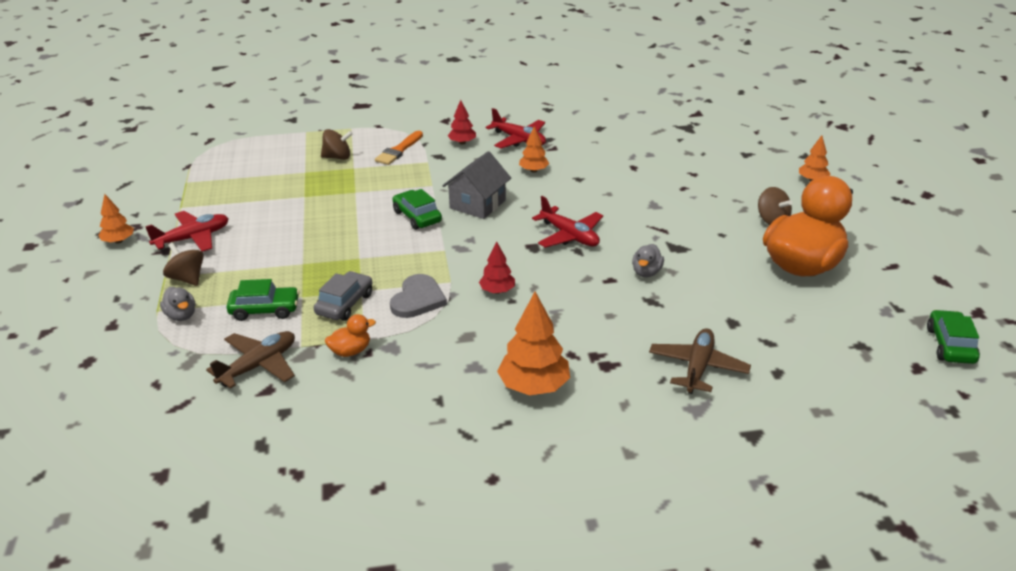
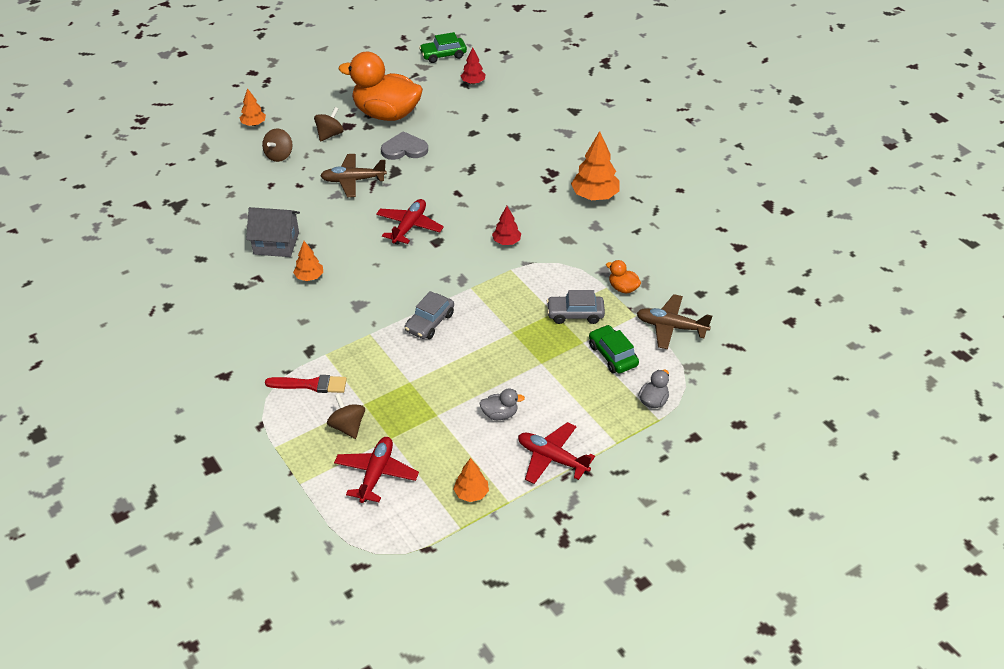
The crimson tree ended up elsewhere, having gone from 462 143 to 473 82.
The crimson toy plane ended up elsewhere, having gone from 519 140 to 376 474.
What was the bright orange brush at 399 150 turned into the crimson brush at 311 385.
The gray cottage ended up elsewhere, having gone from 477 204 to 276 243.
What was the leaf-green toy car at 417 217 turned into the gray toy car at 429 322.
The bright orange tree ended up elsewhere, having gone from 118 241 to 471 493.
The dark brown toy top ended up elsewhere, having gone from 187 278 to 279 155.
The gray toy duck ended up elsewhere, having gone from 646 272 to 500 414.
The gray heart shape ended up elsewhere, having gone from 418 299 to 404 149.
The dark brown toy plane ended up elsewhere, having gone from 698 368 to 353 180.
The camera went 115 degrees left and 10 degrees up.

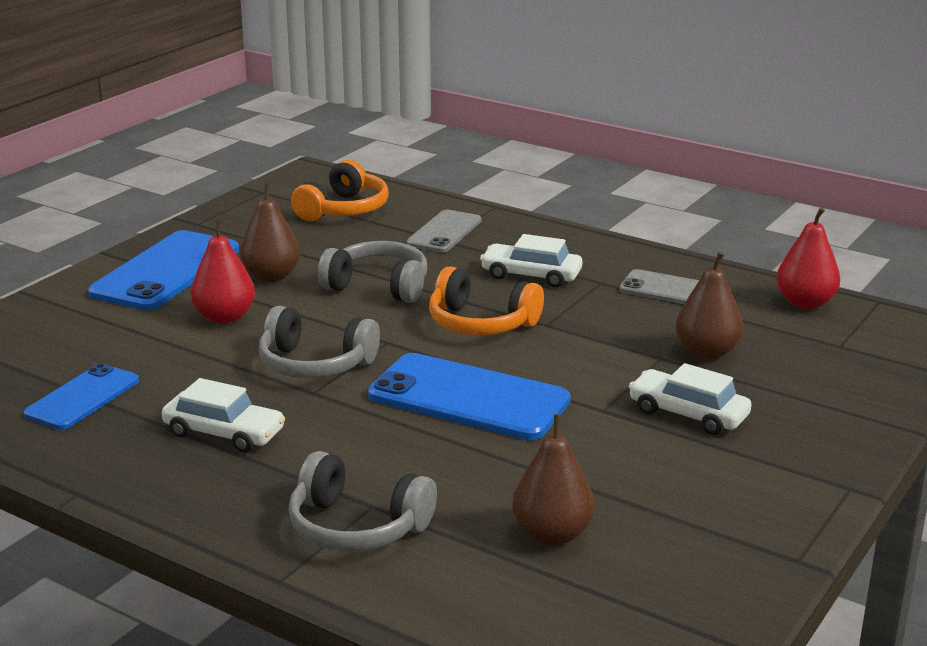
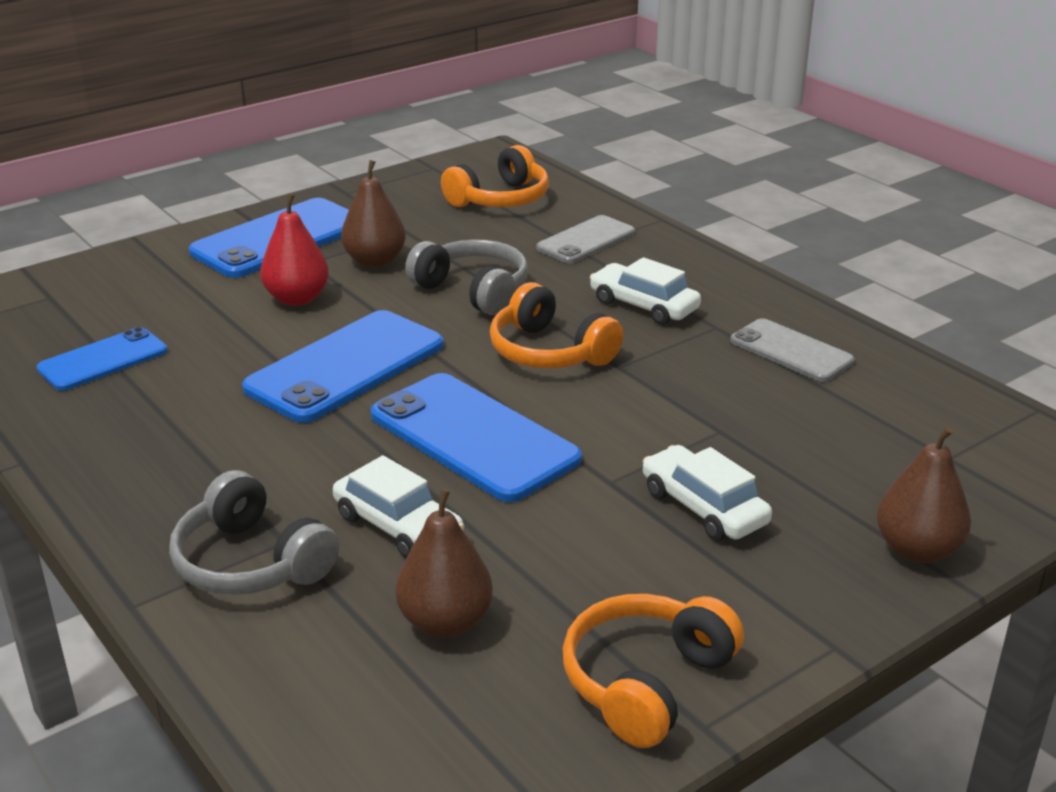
The second view lost the crimson pear at 805 303.
The dark brown pear ended up elsewhere, having gone from 707 352 to 917 550.
Where the gray over-ear headphones stood at 315 364, the royal blue smartphone came to stand at 346 367.
The snow-white toy car ended up elsewhere, having gone from 224 433 to 398 526.
The second view gained the bright orange over-ear headphones at 646 682.
The camera went 20 degrees right and 5 degrees up.

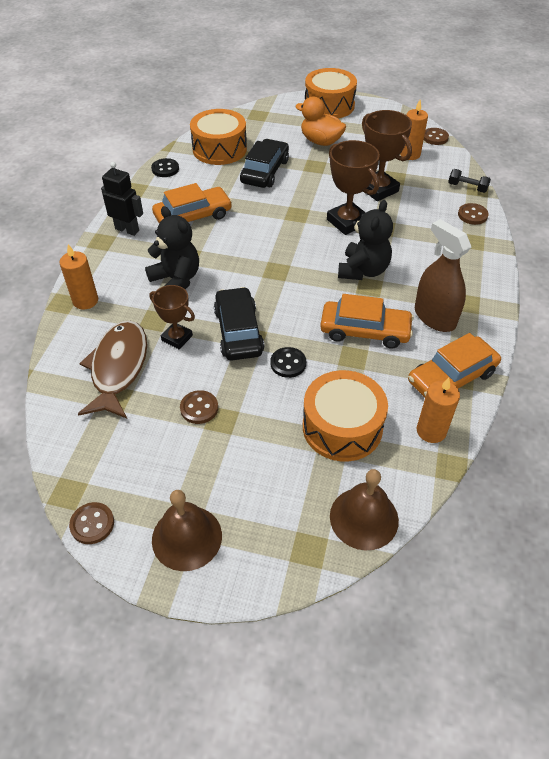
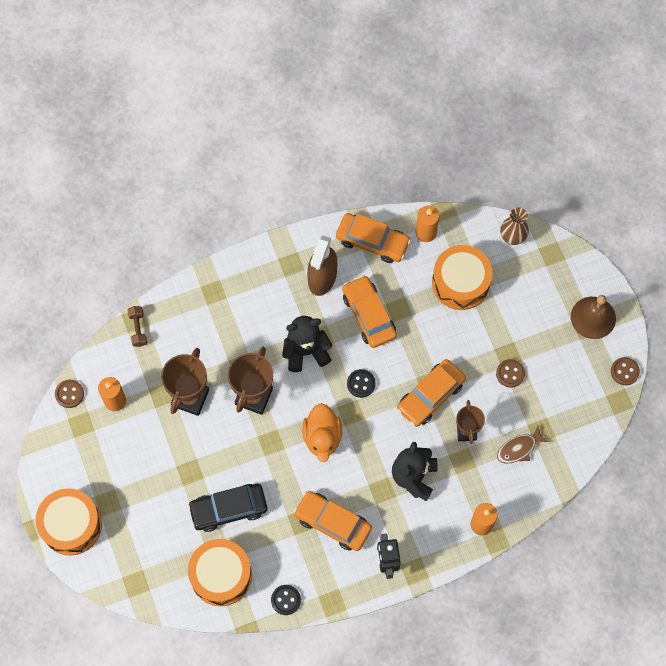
The bright orange toy duck ended up elsewhere, having gone from 320 141 to 322 437.
What was the ebony hand weight at 467 187 turned into the dark brown hand weight at 138 329.
The second view lost the dark brown sewing button at 472 215.
What was the ebony toy car at 238 331 turned into the bright orange toy car at 430 396.
The size of the dark brown fish figure at 118 368 changed by a factor of 0.56.
The ebony sewing button ended up elsewhere, having gone from 288 363 to 361 384.
Where the dark brown bell stood at 364 518, the dark brown vase came to stand at 512 237.
The camera went 125 degrees left and 20 degrees up.

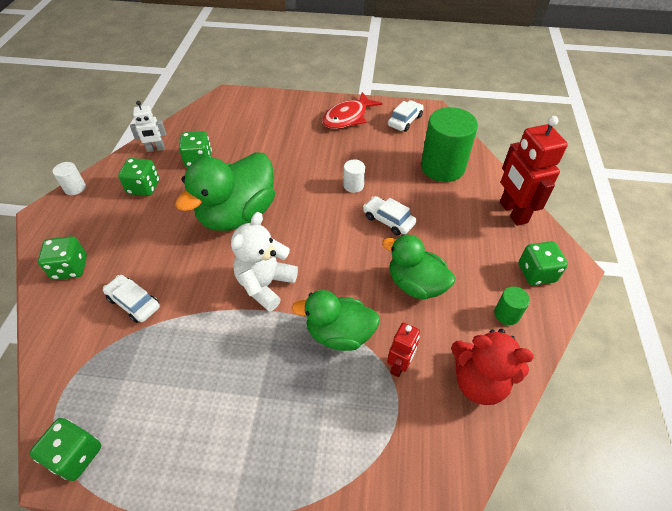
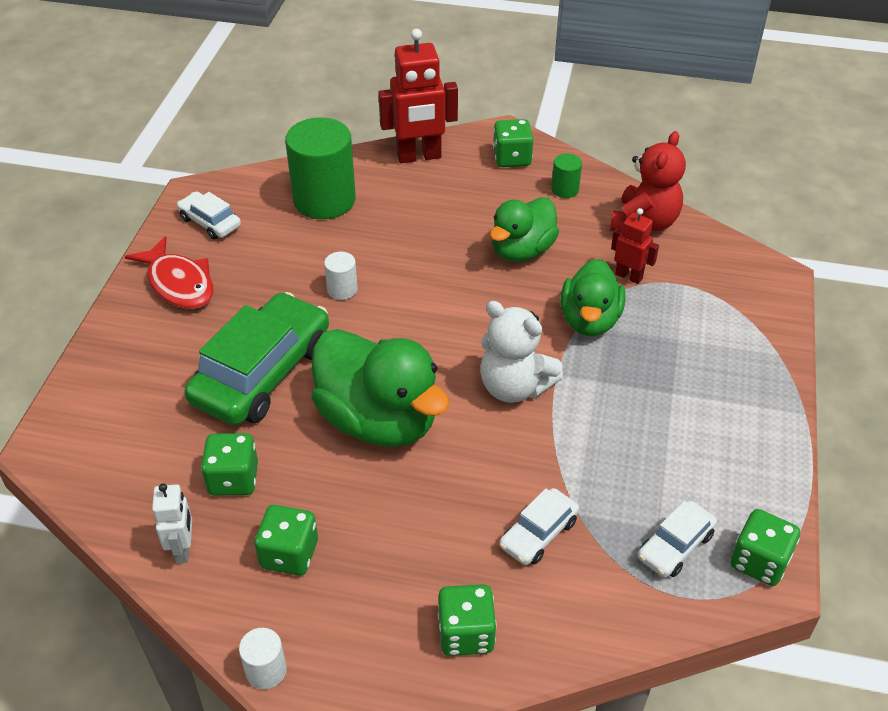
The snow-white toy car ended up elsewhere, having gone from 388 220 to 675 546.
The second view gained the leaf-green toy car at 262 373.
The camera went 85 degrees left and 5 degrees down.

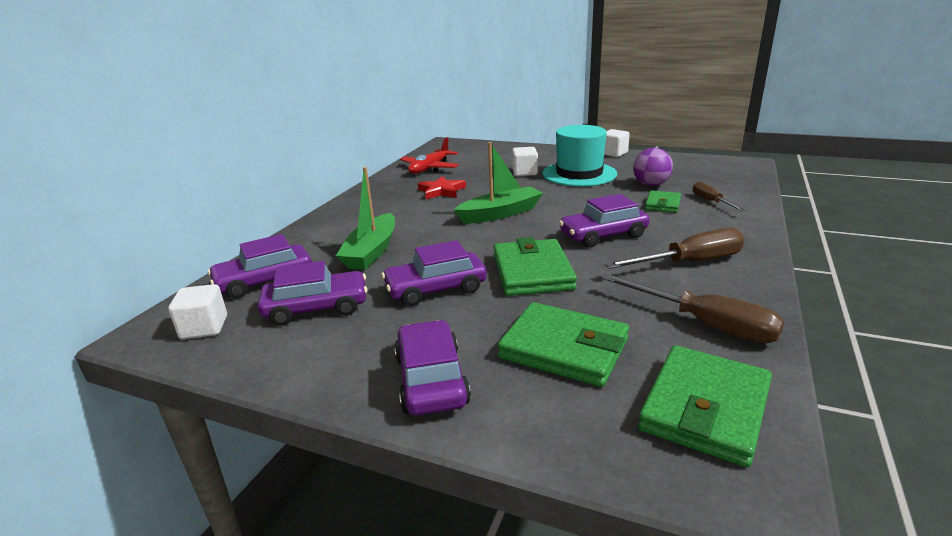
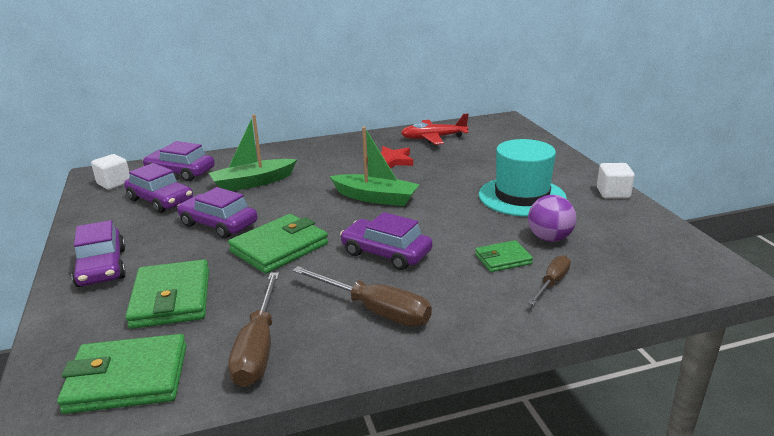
The second view lost the snow-white block at 524 172.
The violet toy car at 431 380 ended up facing another way, 120 degrees clockwise from before.
The camera went 50 degrees right and 0 degrees up.

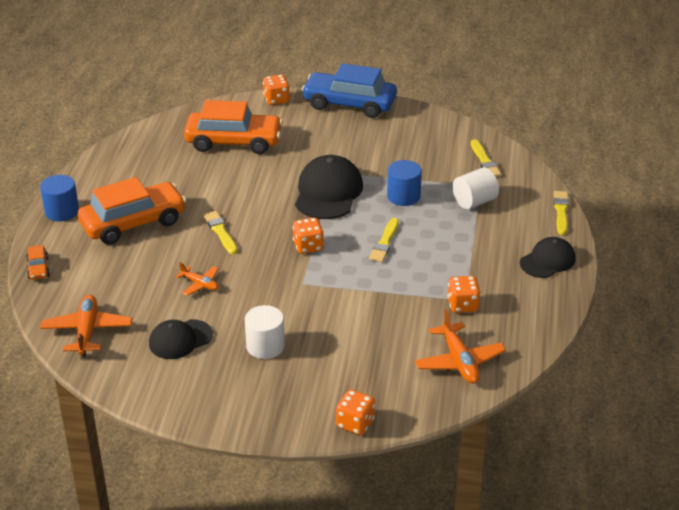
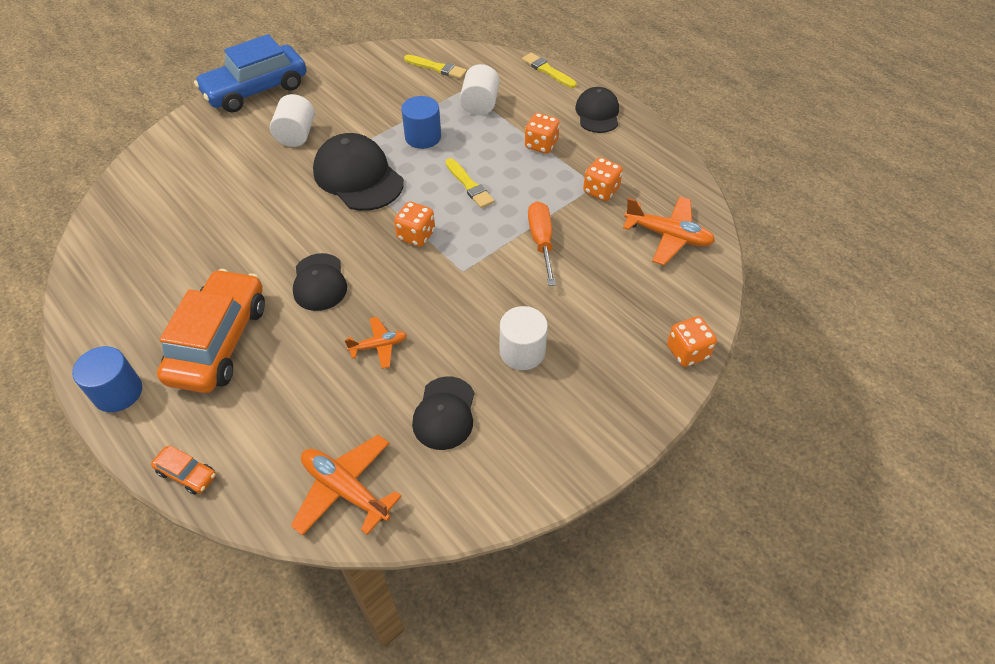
The bright orange die ended up elsewhere, having gone from 276 100 to 541 145.
The second view lost the bright orange toy car at 234 142.
Where the golden brush stood at 220 232, the ebony baseball cap came to stand at 319 282.
The second view gained the snow-white solid cylinder at 296 135.
The second view gained the bright orange screwdriver at 541 242.
The camera went 50 degrees left and 15 degrees up.

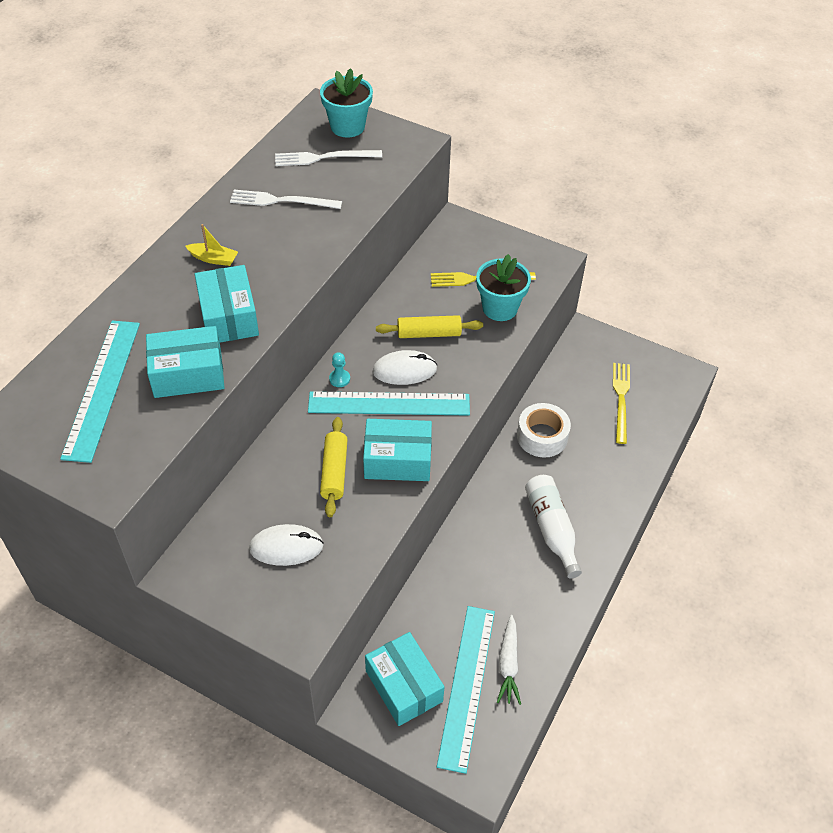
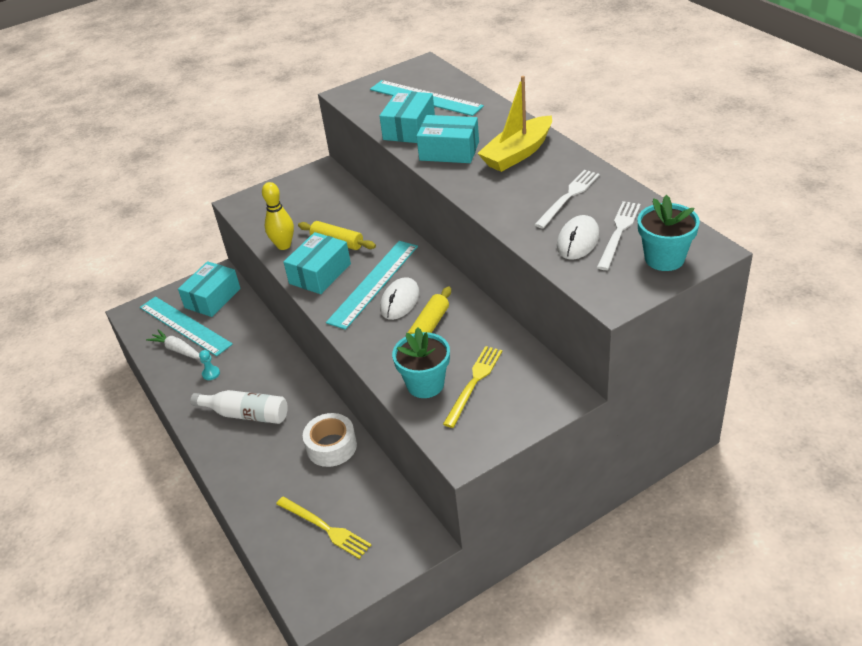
The size of the golden sailboat at 213 259 changed by a factor of 2.13.
The turquoise pawn ended up elsewhere, having gone from 339 379 to 211 373.
The snow-white PC mouse ended up elsewhere, having gone from 286 547 to 578 240.
The turquoise box at 404 686 ended up facing another way, 60 degrees counterclockwise from before.
The second view gained the golden skittle at 284 245.
The camera went 125 degrees right and 10 degrees down.

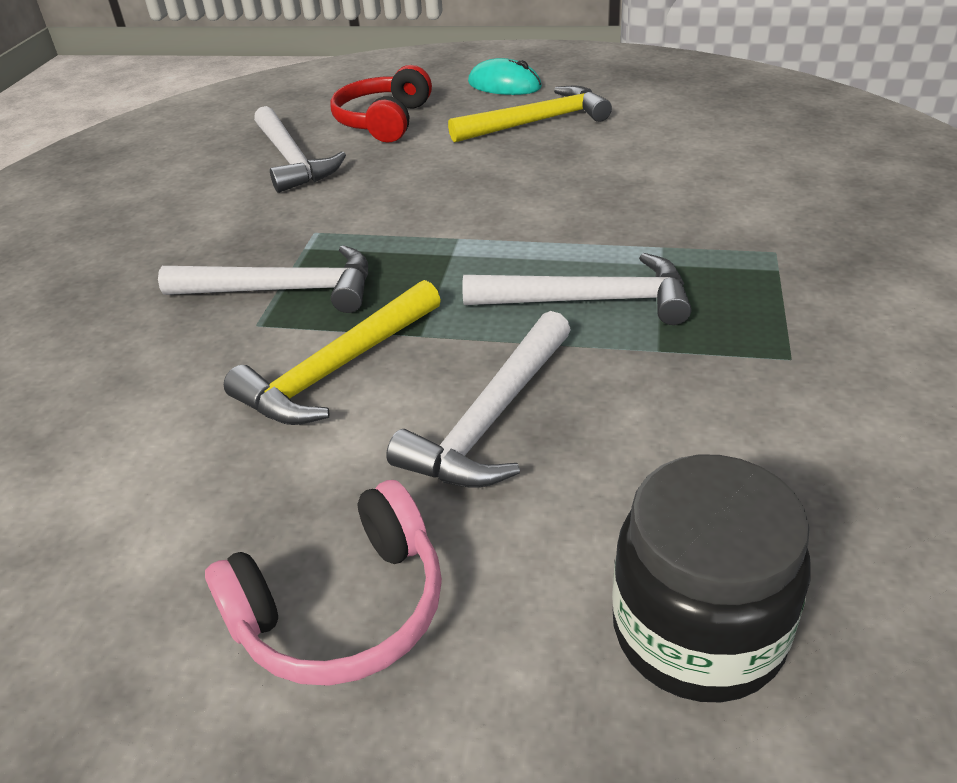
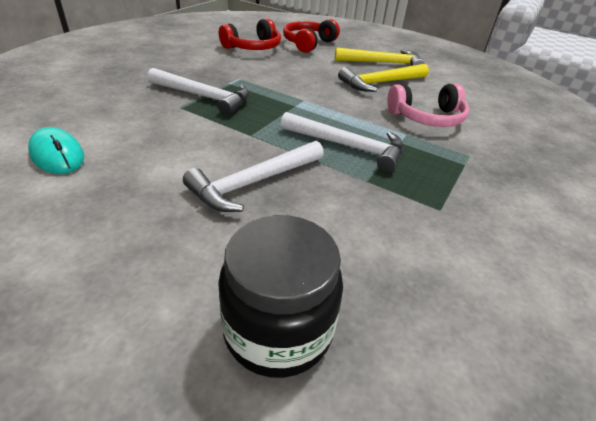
The turquoise PC mouse ended up elsewhere, having gone from 504 85 to 57 155.
Where the snow-white hammer stood at 292 160, the crimson over-ear headphones came to stand at 253 47.
The golden hammer ended up elsewhere, having gone from 337 369 to 380 83.
The rosy over-ear headphones ended up elsewhere, having gone from 342 609 to 427 118.
The camera went 15 degrees right and 0 degrees up.

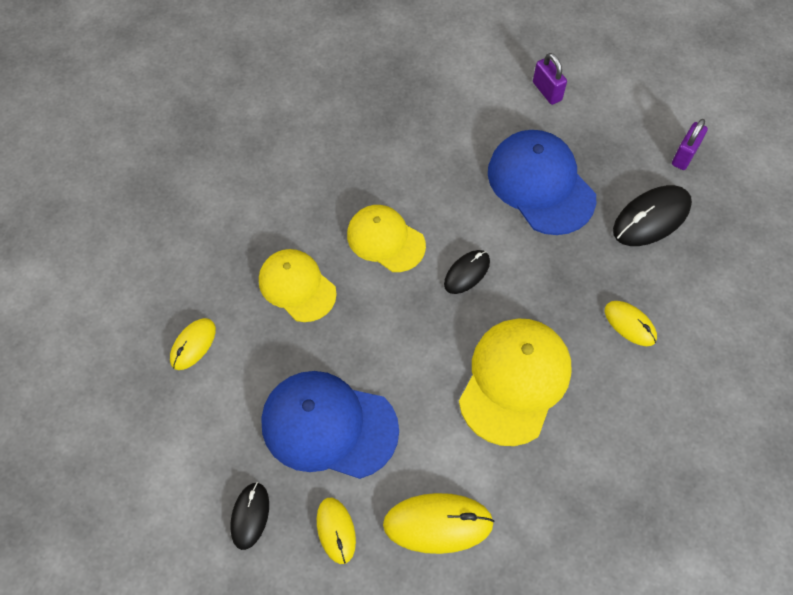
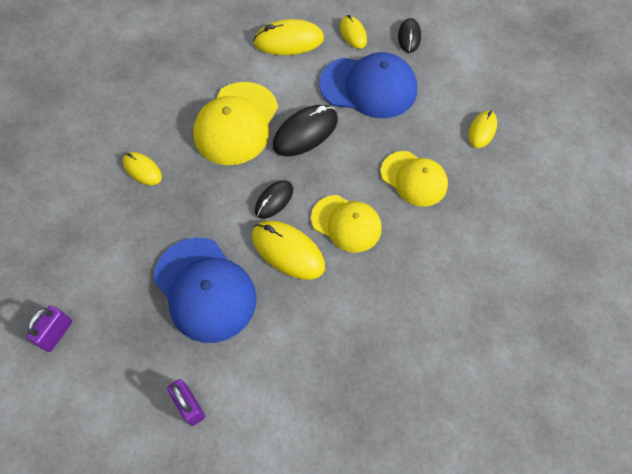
The ebony PC mouse ended up elsewhere, having gone from 651 218 to 305 133.
The second view gained the golden PC mouse at 288 251.
The camera went 175 degrees right and 0 degrees up.

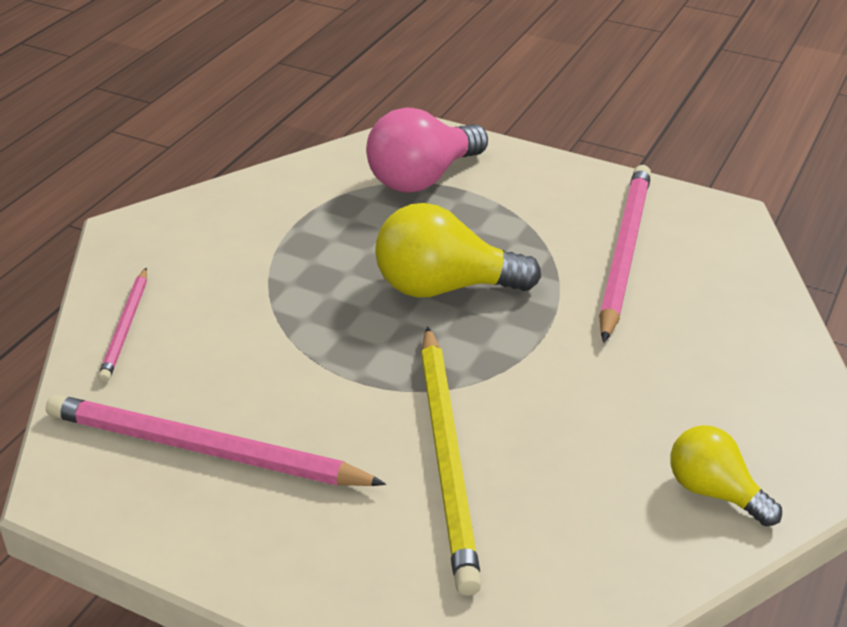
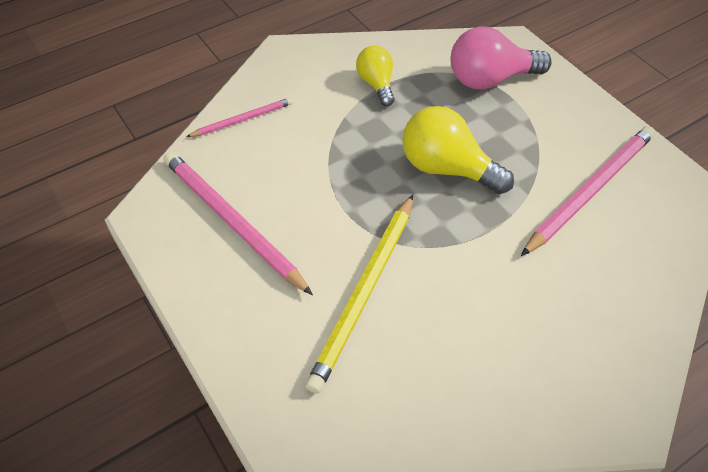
The rosy lead pencil at 126 327 ended up facing another way, 150 degrees counterclockwise from before.
The golden lightbulb ended up elsewhere, having gone from 714 492 to 376 84.
The camera went 30 degrees right and 15 degrees up.

